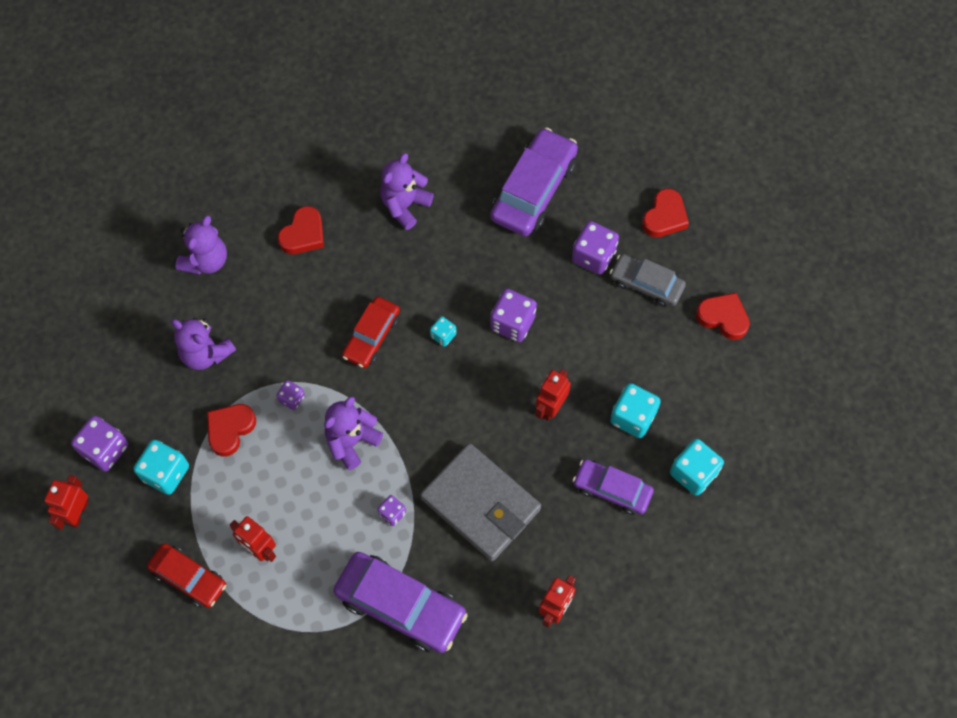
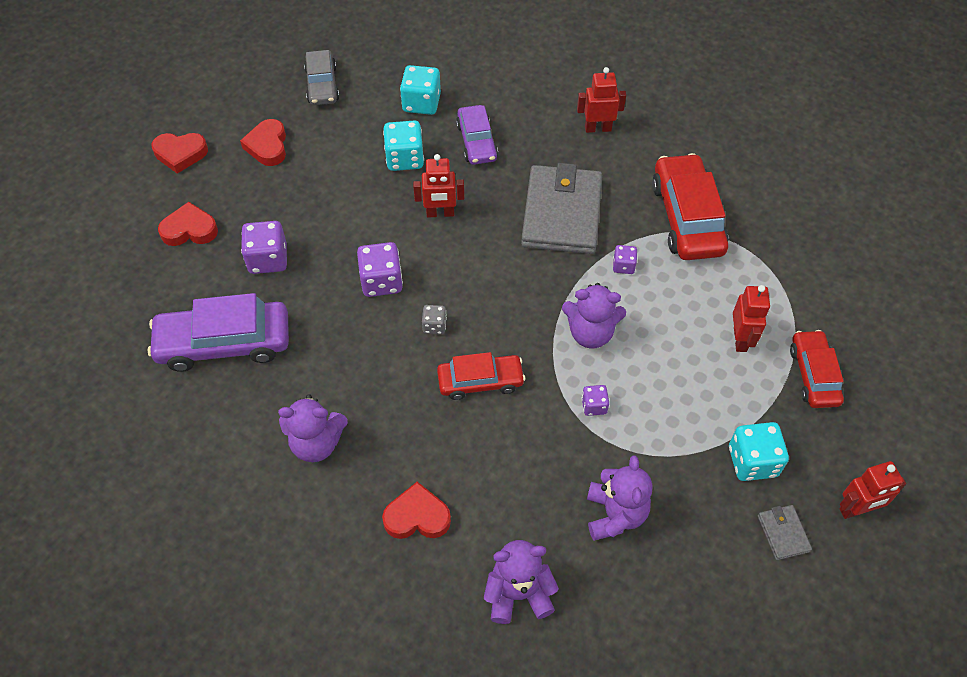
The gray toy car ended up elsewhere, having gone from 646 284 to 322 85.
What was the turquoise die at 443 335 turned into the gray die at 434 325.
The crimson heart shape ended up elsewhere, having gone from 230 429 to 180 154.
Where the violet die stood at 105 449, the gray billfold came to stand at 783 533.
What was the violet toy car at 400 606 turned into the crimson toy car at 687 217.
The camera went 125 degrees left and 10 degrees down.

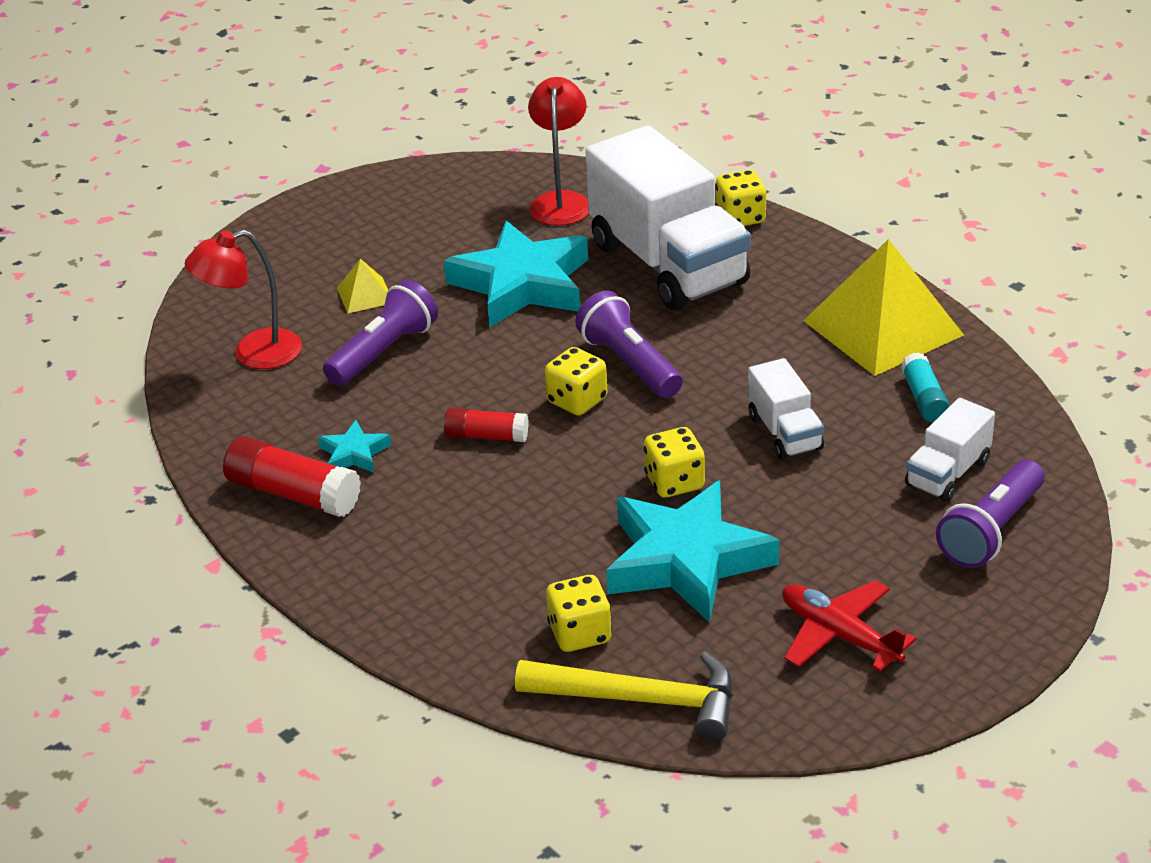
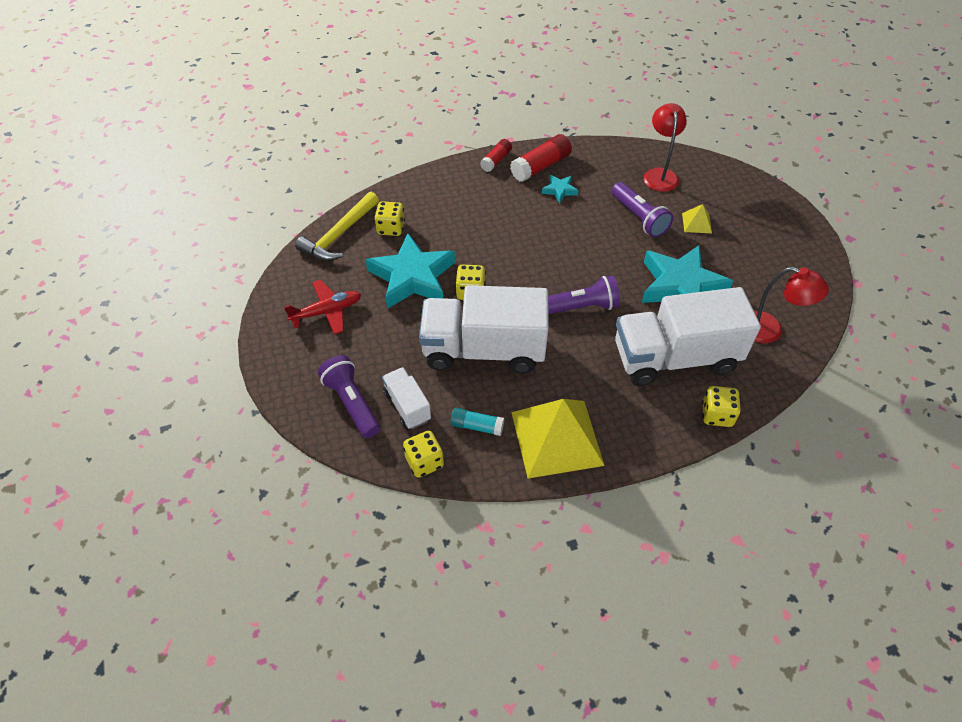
The golden die ended up elsewhere, having gone from 577 401 to 424 462.
The size of the snow-white lorry at 785 432 changed by a factor of 2.12.
The crimson glue ended up elsewhere, having gone from 486 436 to 496 160.
The camera went 110 degrees right and 15 degrees up.

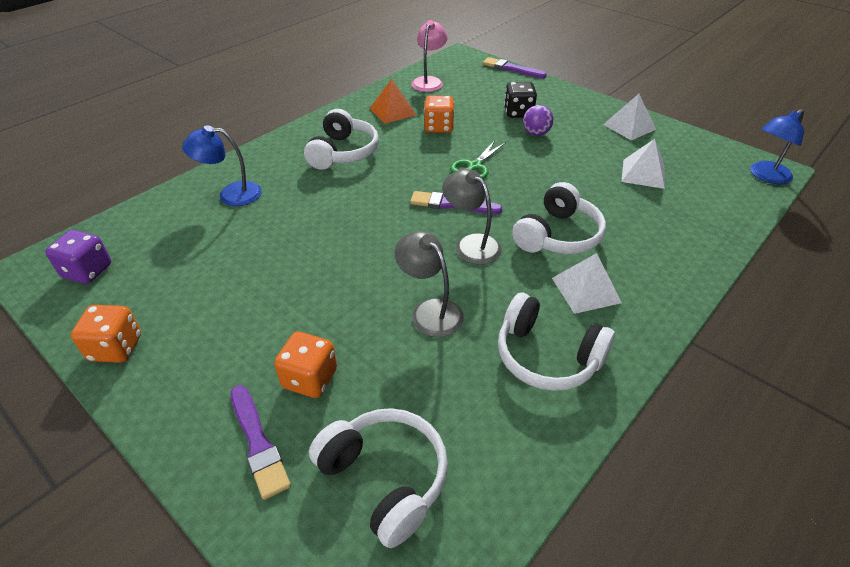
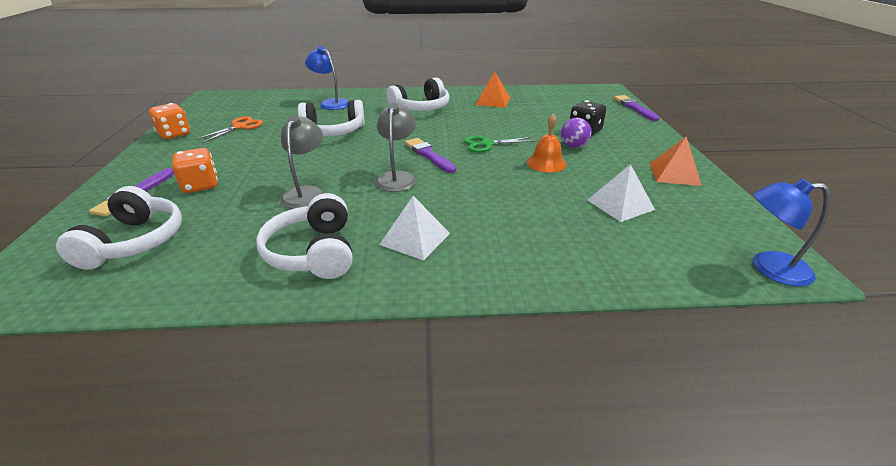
The second view lost the rosy desk lamp at 429 81.
What was the snow-white pyramid shape at 629 127 turned into the bright orange pyramid shape at 674 174.
The second view lost the bright orange die at 438 127.
The snow-white over-ear headphones ended up elsewhere, having gone from 557 235 to 333 131.
The second view lost the violet die at 87 271.
The second view gained the bright orange bell at 546 163.
The second view gained the bright orange scissors at 240 127.
The camera went 45 degrees right and 10 degrees down.

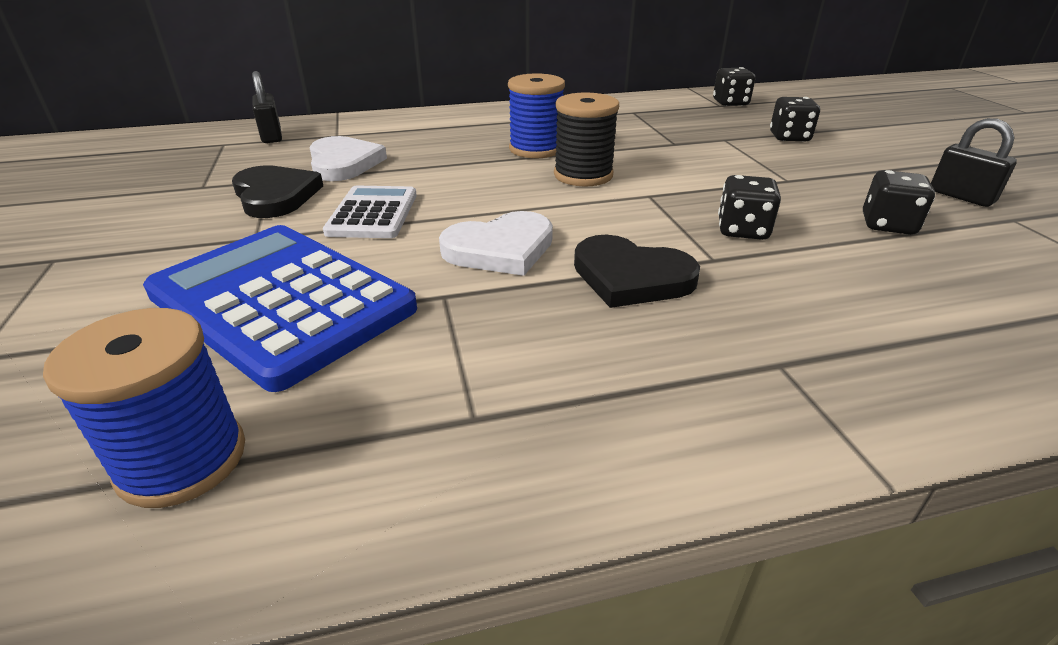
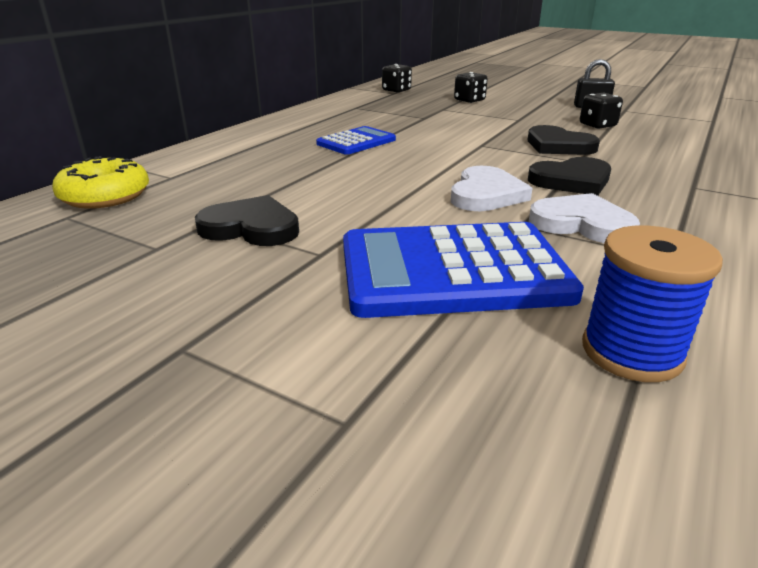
Where the ebony padlock stood at 272 136, the golden donut came to stand at 105 196.
Where the royal blue spool stood at 536 149, the royal blue pocket calculator came to stand at 356 142.
The second view lost the ebony spool at 583 175.
The snow-white heart shape ended up elsewhere, having gone from 344 163 to 582 224.
Where the ebony die stood at 742 230, the ebony heart shape came to stand at 558 146.
The second view lost the snow-white pocket calculator at 373 213.
The camera went 45 degrees left and 5 degrees down.

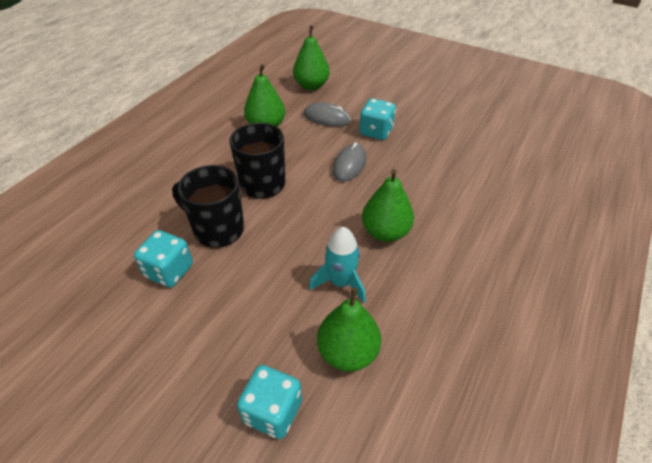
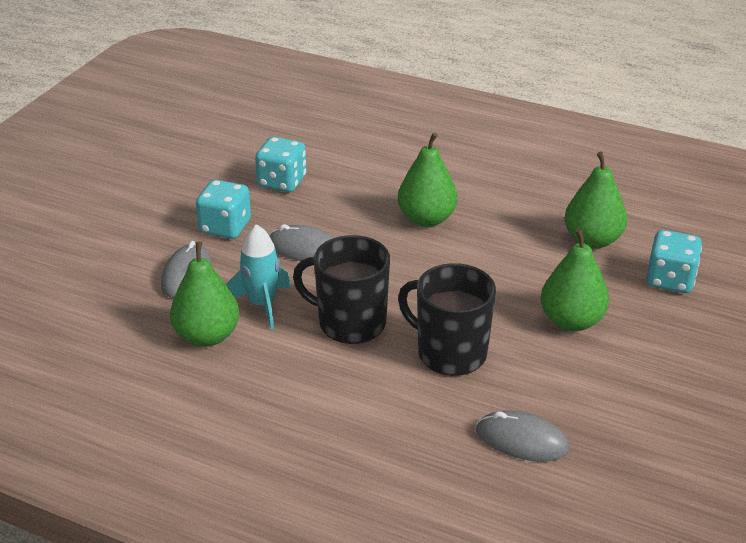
The leaf-green pear ended up elsewhere, having gone from 311 86 to 571 321.
The ebony coffee mug at 218 229 ended up facing another way, 105 degrees clockwise from before.
The turquoise toy rocket ended up elsewhere, having gone from 340 282 to 262 304.
The turquoise die ended up elsewhere, having gone from 169 271 to 282 182.
The second view gained the gray PC mouse at 521 440.
The camera went 95 degrees left and 10 degrees down.

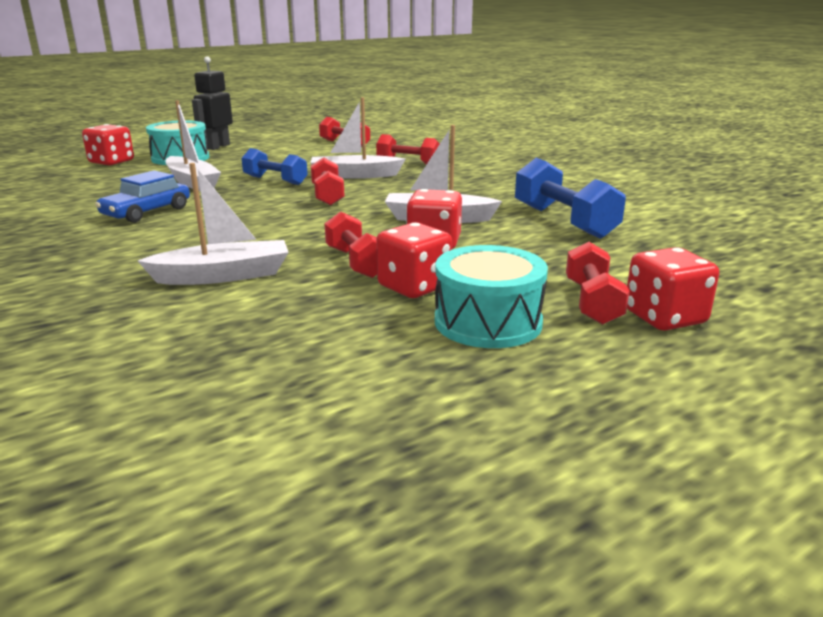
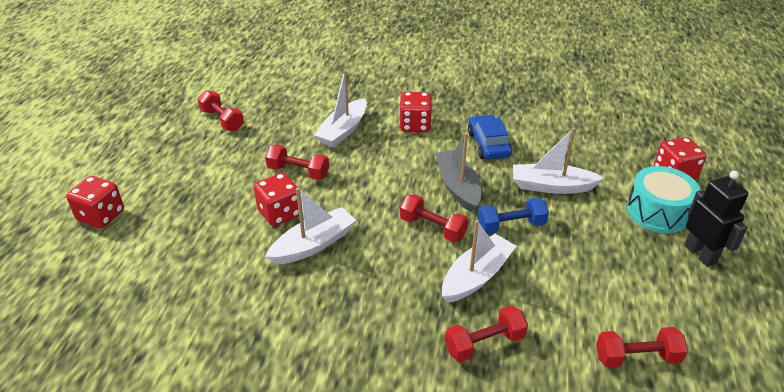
The second view lost the royal blue hand weight at 563 221.
The crimson die ended up elsewhere, having gone from 414 287 to 415 125.
The crimson hand weight ended up elsewhere, having gone from 592 302 to 222 120.
The second view lost the turquoise snare drum at 488 322.
The second view gained the gray sailboat at 457 187.
The camera went 135 degrees right and 15 degrees up.

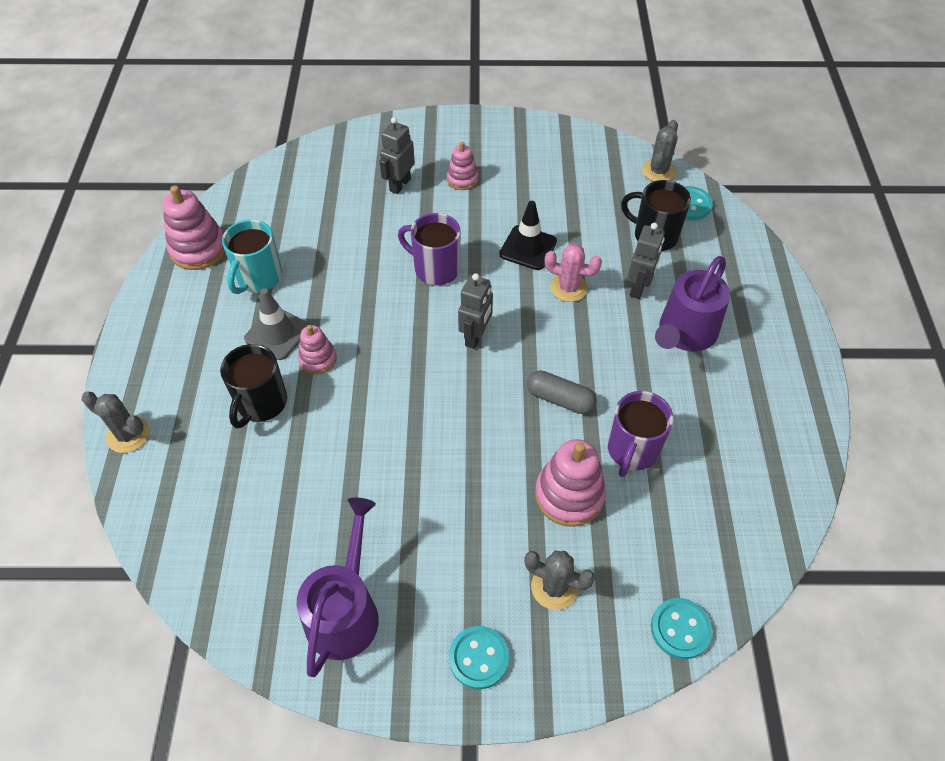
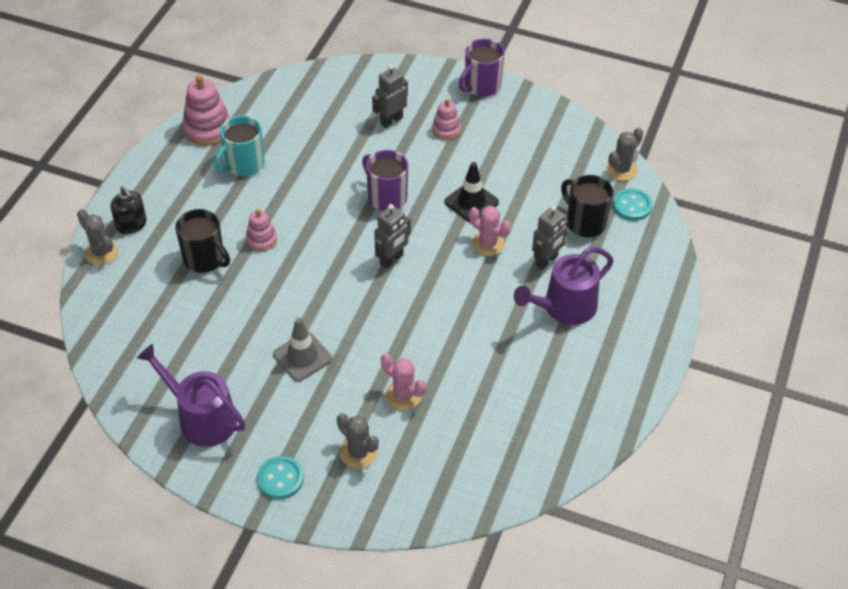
The gray safety cone ended up elsewhere, having gone from 277 333 to 302 357.
The ebony coffee mug at 261 403 ended up facing another way, 90 degrees counterclockwise from before.
The second view lost the gray pill at 560 399.
The violet coffee mug ended up elsewhere, having gone from 632 450 to 481 86.
Where the rosy ring stacker stood at 569 495, the rosy cactus came to stand at 403 395.
The violet sprinkling can at 345 611 ended up facing another way, 90 degrees counterclockwise from before.
The second view lost the turquoise sewing button at 680 629.
The second view gained the ebony pump bottle at 131 224.
The camera went 20 degrees right and 5 degrees down.

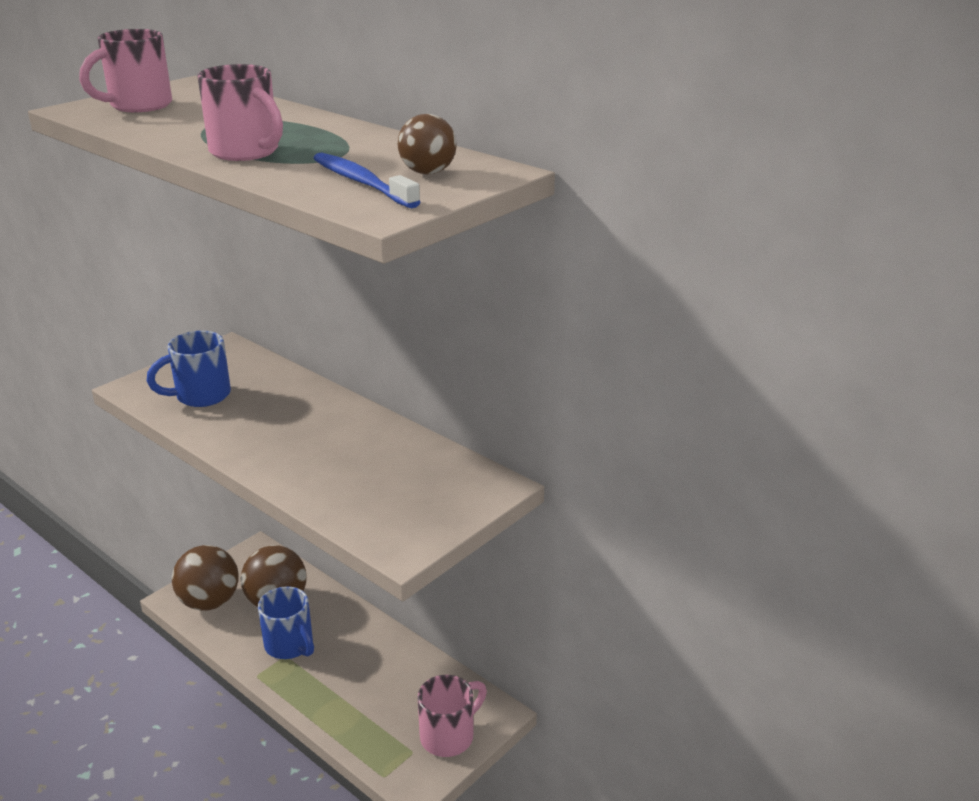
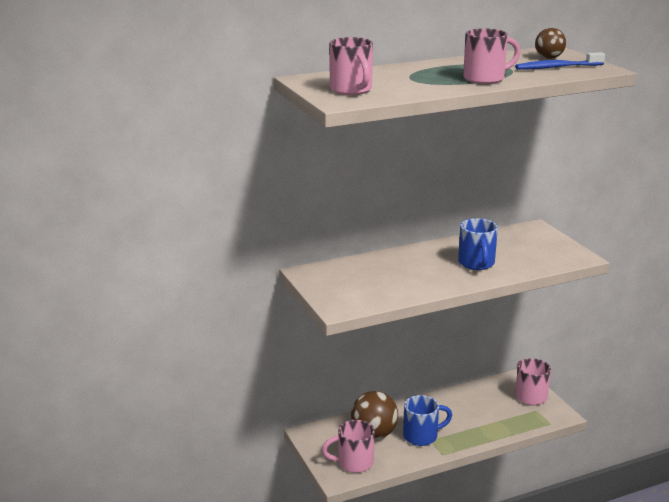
The royal blue coffee mug ended up elsewhere, having gone from 200 396 to 476 264.
Where the dark brown ball stood at 209 602, the rosy coffee mug came to stand at 353 463.
The camera went 65 degrees left and 5 degrees down.

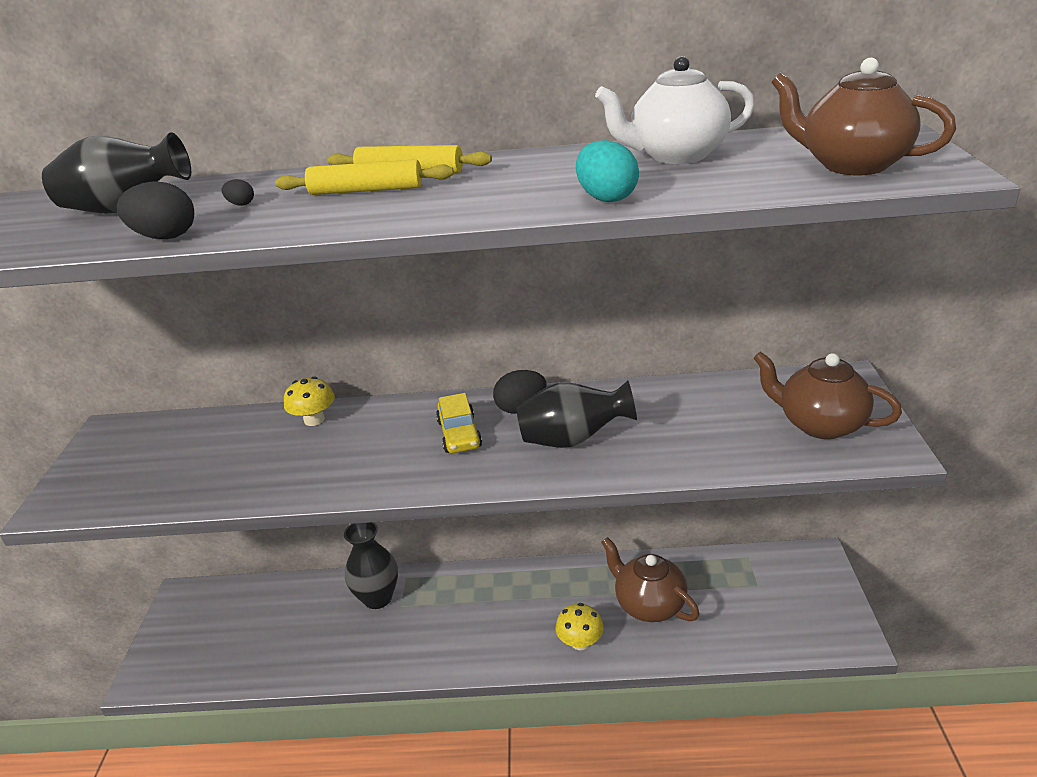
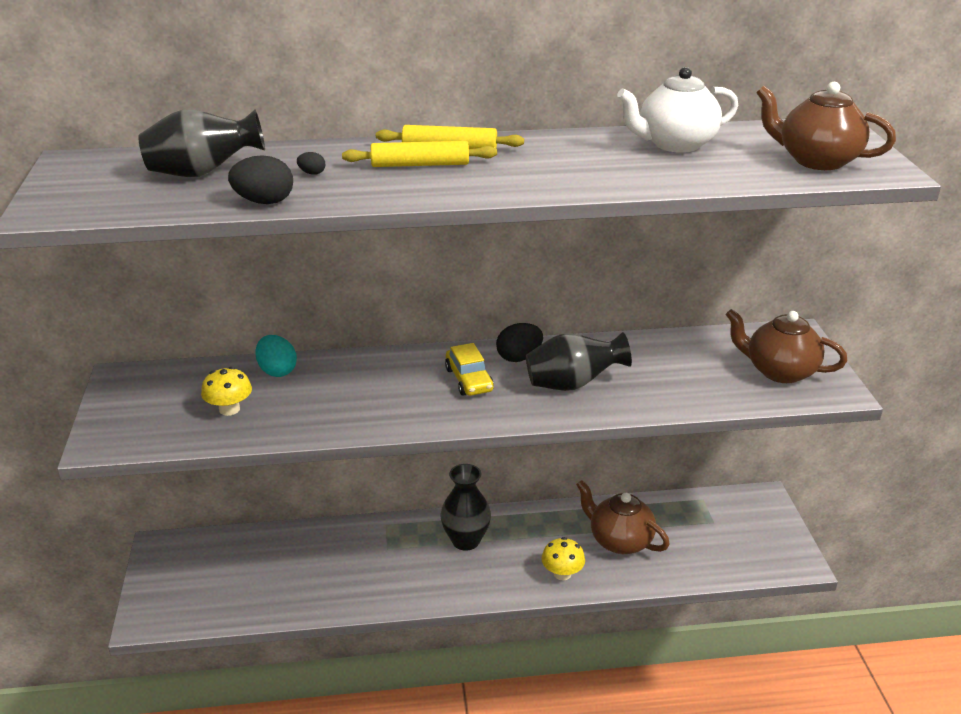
The turquoise egg shape ended up elsewhere, having gone from 606 198 to 277 371.
The golden toadstool ended up elsewhere, having gone from 314 420 to 229 409.
The ebony vase ended up elsewhere, having gone from 377 598 to 466 541.
The camera went 10 degrees left and 0 degrees up.

